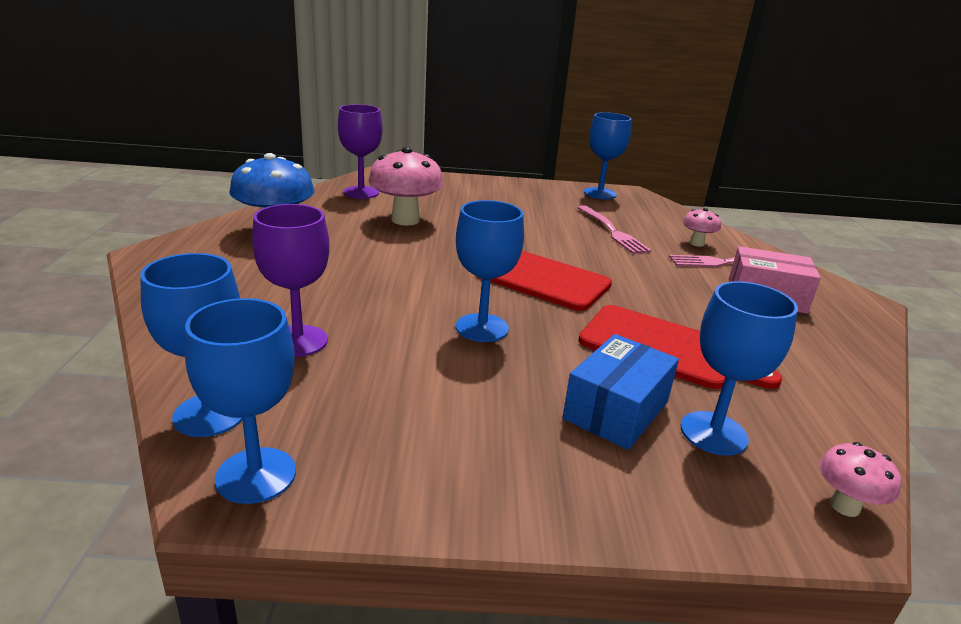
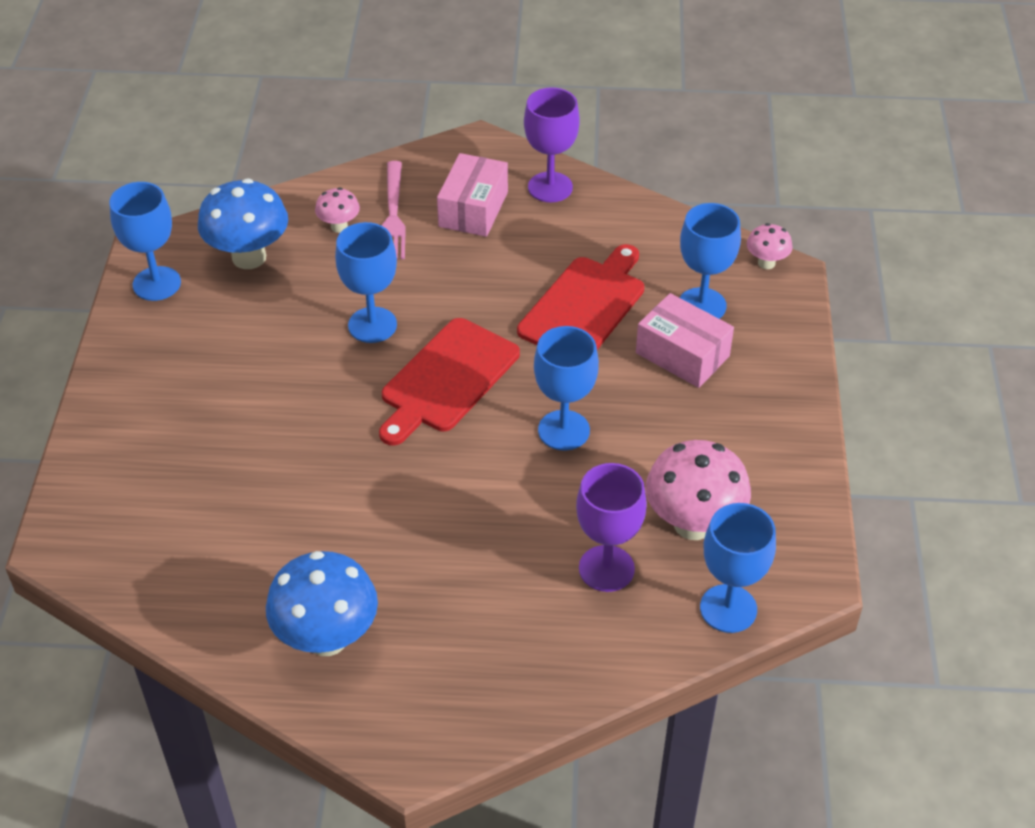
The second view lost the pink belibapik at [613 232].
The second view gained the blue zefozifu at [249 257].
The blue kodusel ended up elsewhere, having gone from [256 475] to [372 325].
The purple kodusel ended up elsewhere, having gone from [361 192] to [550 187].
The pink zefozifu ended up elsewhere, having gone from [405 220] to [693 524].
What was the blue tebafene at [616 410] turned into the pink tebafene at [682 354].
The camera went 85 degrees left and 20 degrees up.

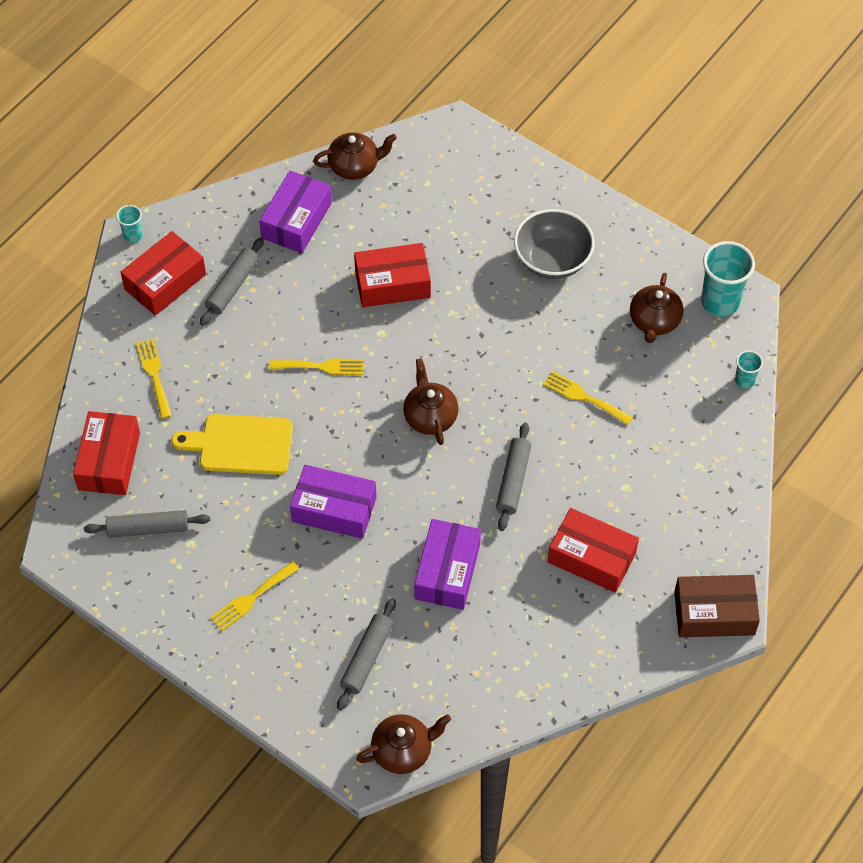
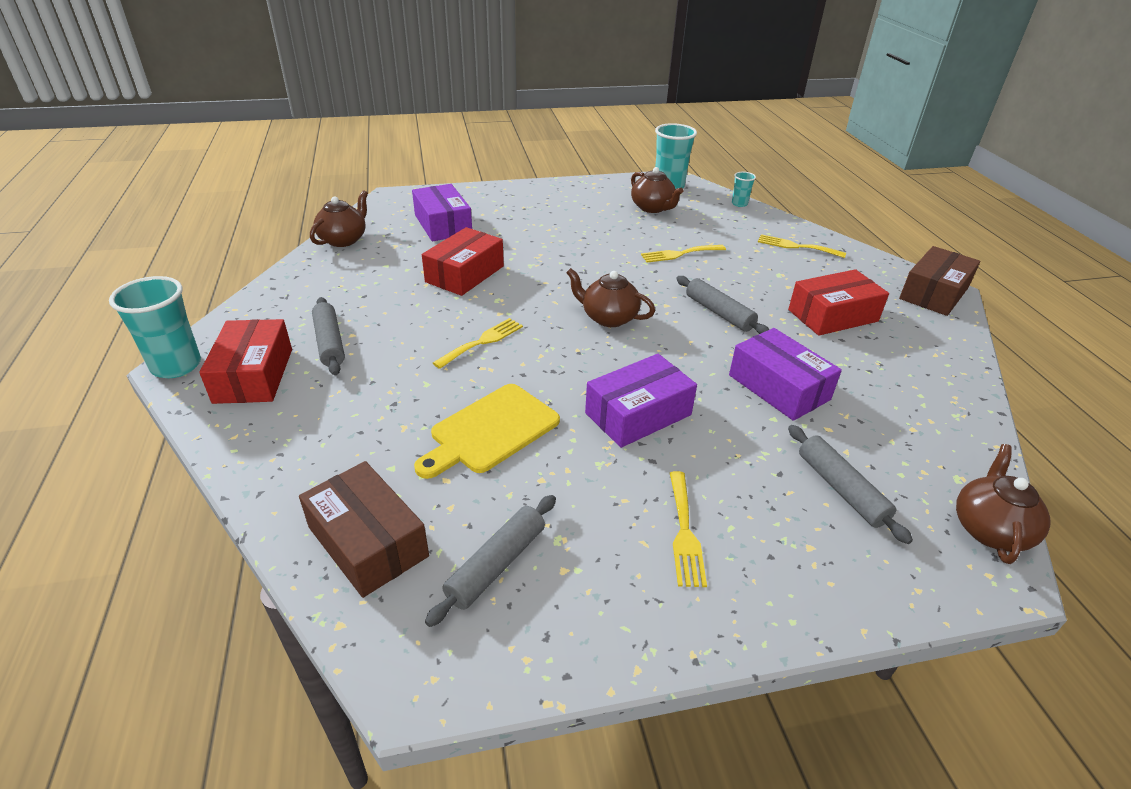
The second view lost the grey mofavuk at [552 260].
The yellow belibapik ended up elsewhere, having gone from [154 374] to [796 246].
The purple tebafene ended up elsewhere, having gone from [296 220] to [443 224].
What was the red tebafene at [109 461] turned into the brown tebafene at [368 542].
The size of the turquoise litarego at [133 235] changed by a factor of 1.97.
The camera went 50 degrees left and 20 degrees down.

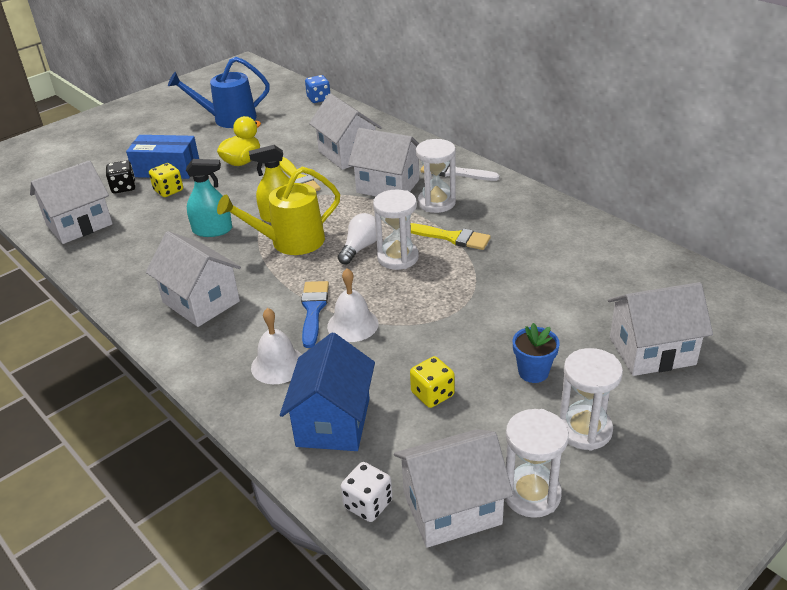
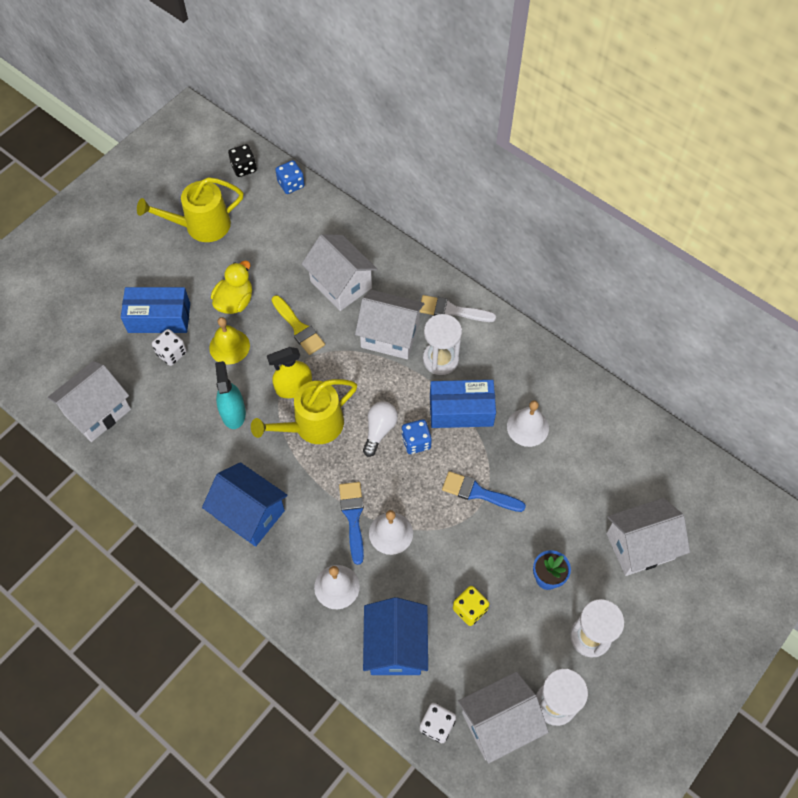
The second view gained the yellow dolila at [229 346].
The second view gained the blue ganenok at [478 492].
The second view gained the white dolila at [527 427].
The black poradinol ended up elsewhere, having gone from [123 187] to [244 168].
Where the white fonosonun stood at [398 257], the blue poradinol came to stand at [416 442].
Where the yellow ganenok stood at [451 237], the blue tebafene came to stand at [461 410].
What was the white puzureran at [201 302] turned into the blue puzureran at [249 514].
What was the yellow poradinol at [168 191] turned into the white poradinol at [171 353].
What was the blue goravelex at [229 119] turned into the yellow goravelex at [201 226].
The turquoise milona at [212 230] ended up facing another way, 90 degrees counterclockwise from before.
The camera went 10 degrees left and 25 degrees up.

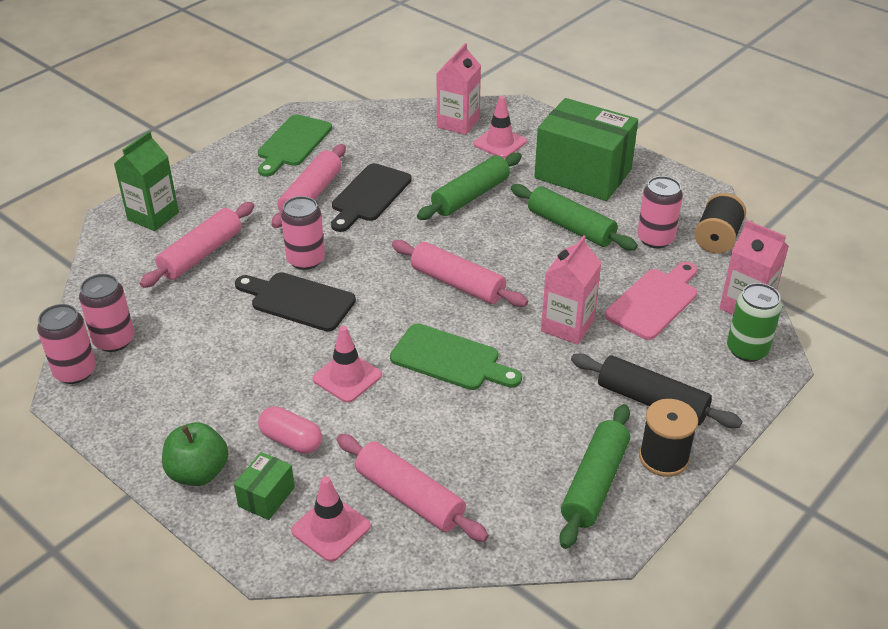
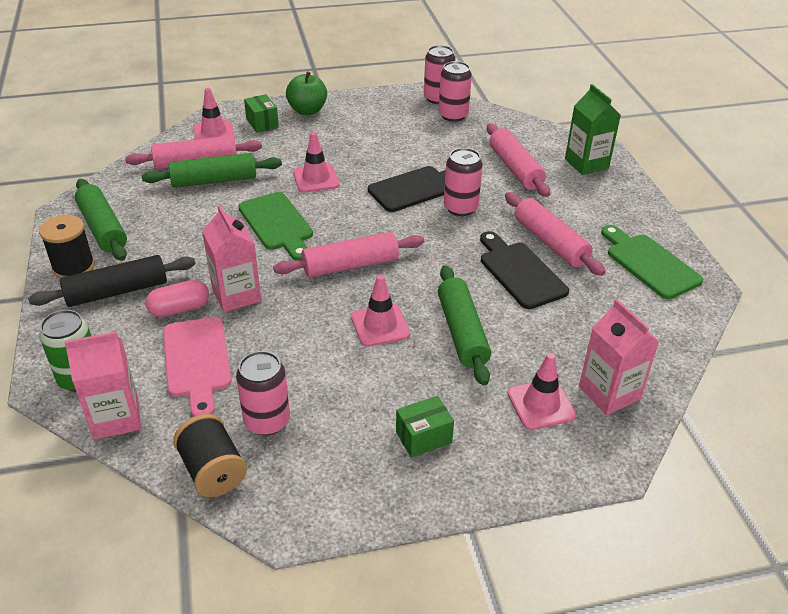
The second view gained the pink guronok at [380 325].
The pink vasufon ended up elsewhere, having gone from [291 440] to [179 309].
The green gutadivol ended up elsewhere, having gone from [570 227] to [214 180].
The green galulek at [450 359] ended up facing another way, 90 degrees counterclockwise from before.
The size of the green tebafene at [583 174] changed by a factor of 0.43.
The camera went 125 degrees right and 0 degrees up.

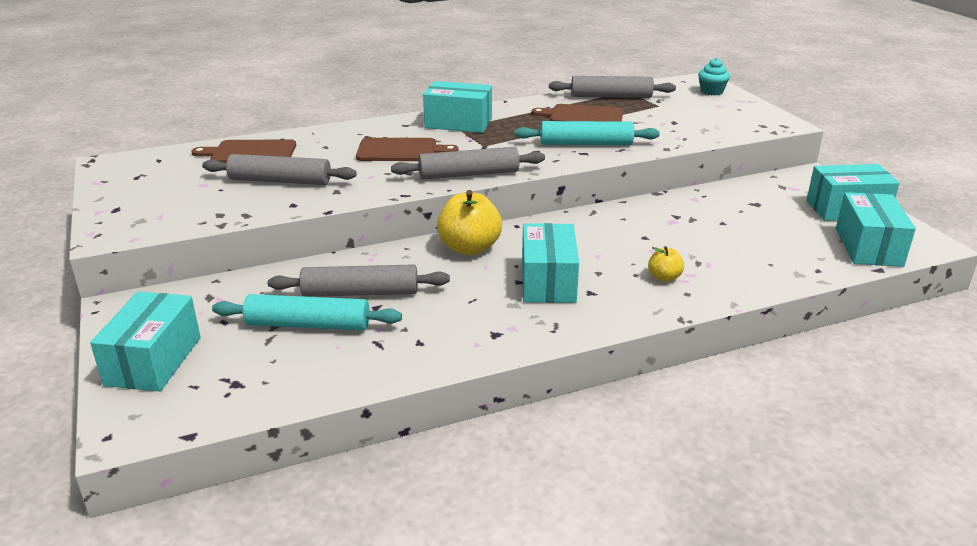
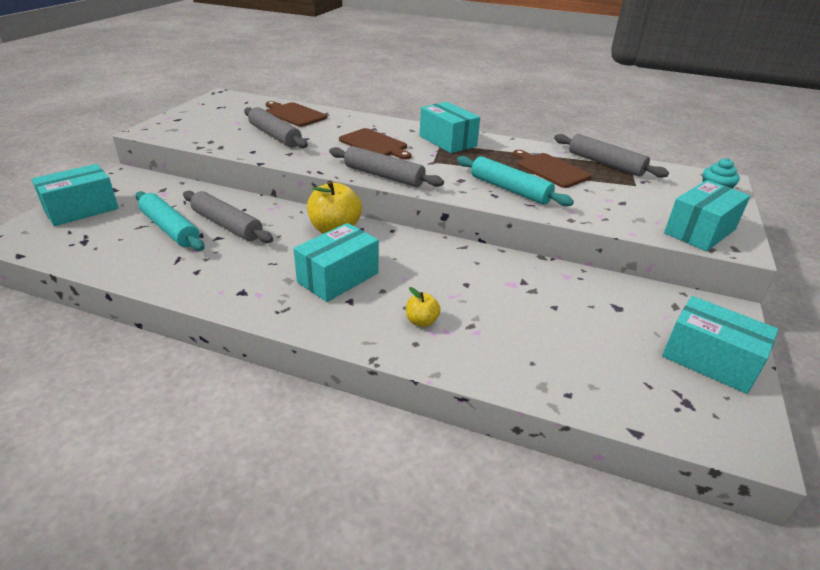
The turquoise tebafene ended up elsewhere, having gone from [868 247] to [700 231].
The camera went 40 degrees right and 5 degrees up.

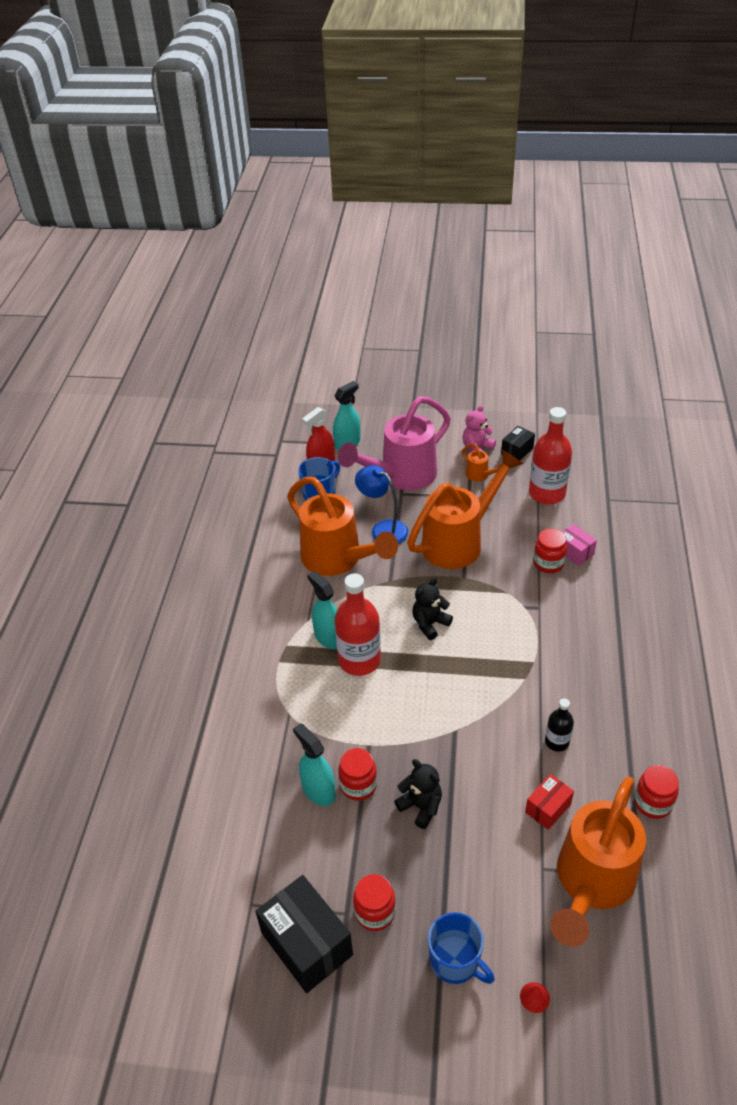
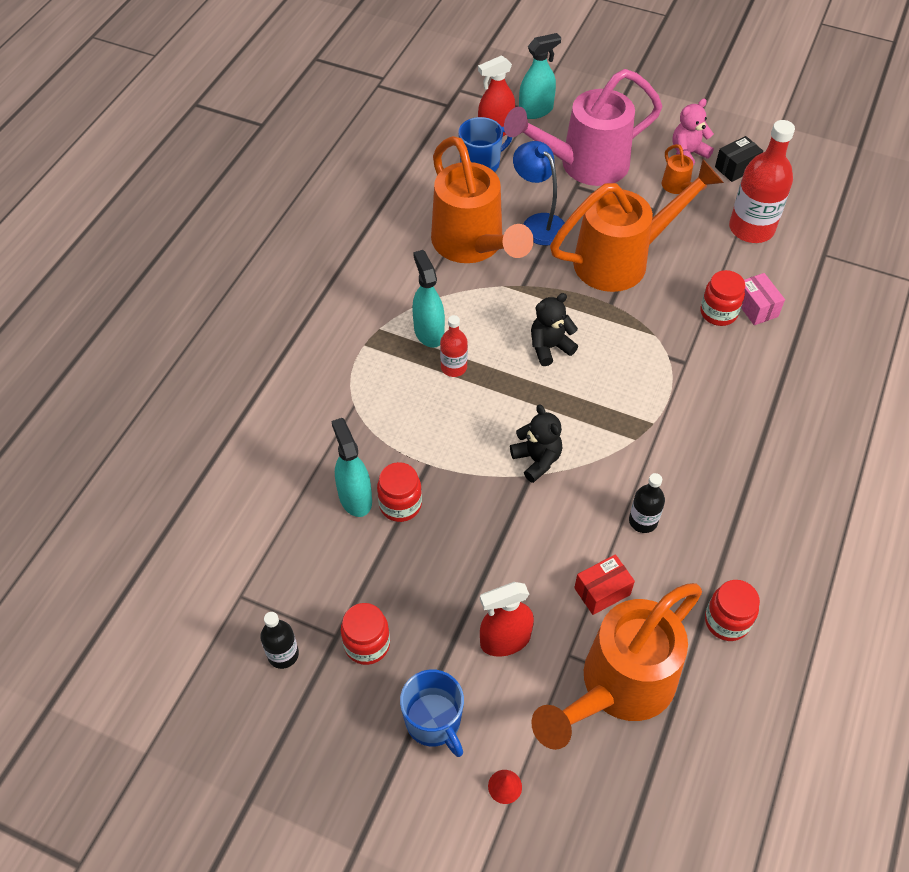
The second view gained the red milona at [505 640].
The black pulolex ended up elsewhere, having gone from [421 806] to [537 460].
Where the black tebafene stood at [306 944], the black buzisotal came to stand at [283 654].
The size of the red buzisotal at [359 660] changed by a factor of 0.53.
The camera went 15 degrees right and 10 degrees up.

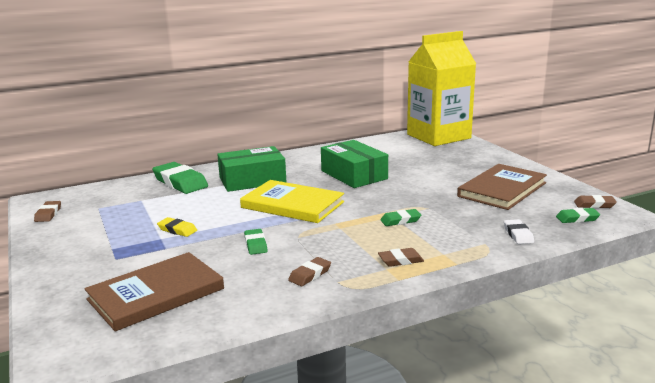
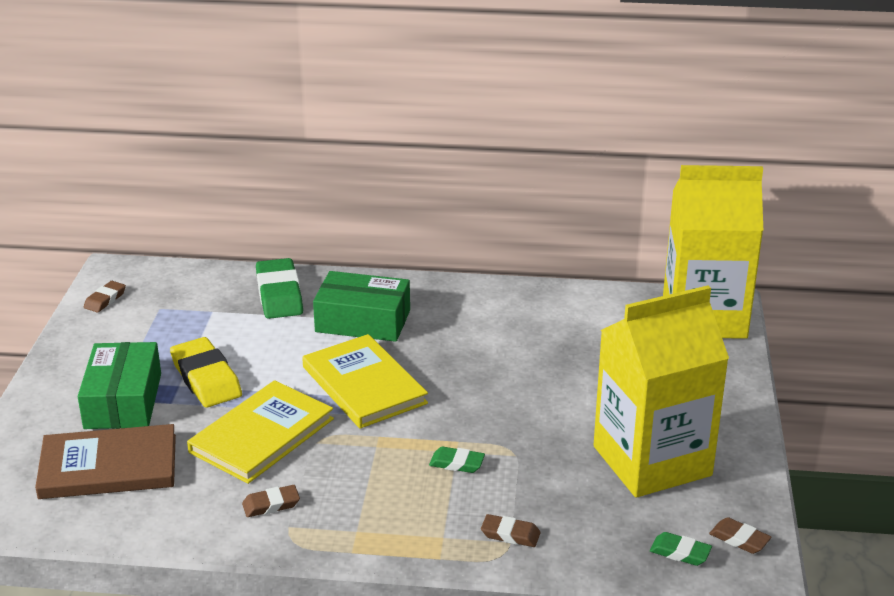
The second view lost the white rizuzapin at [518 234].
The green tebafene ended up elsewhere, having gone from [354 175] to [123 401].
The brown rizuzapin ended up elsewhere, having gone from [400 260] to [510 534].
Where the green rizuzapin stood at [255 244], the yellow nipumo came to stand at [262 435].
Where the brown nipumo stood at [502 190], the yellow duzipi came to stand at [652 461].
The size of the yellow rizuzapin at [177 230] changed by a factor of 1.92.
The camera went 30 degrees right and 10 degrees up.

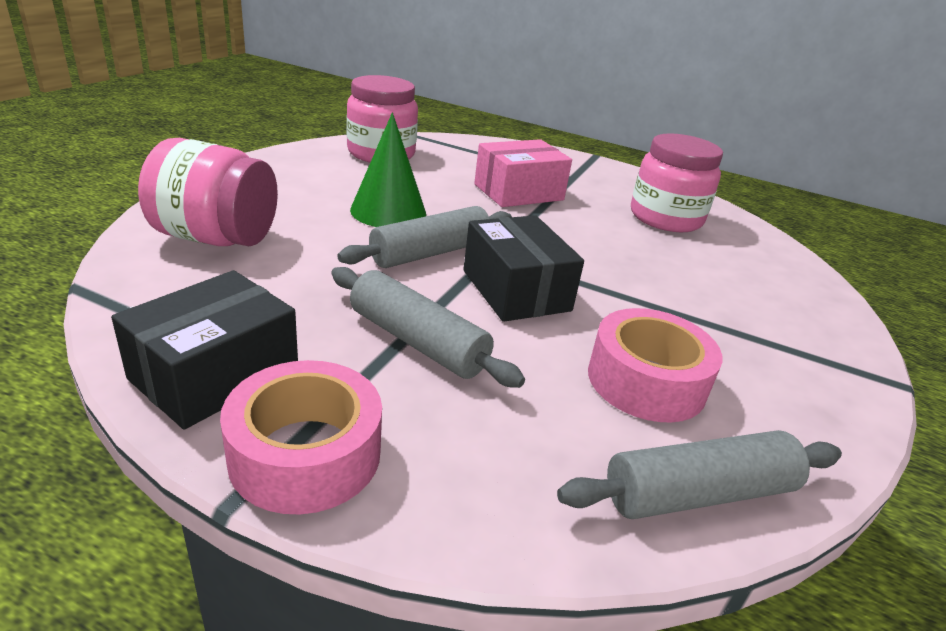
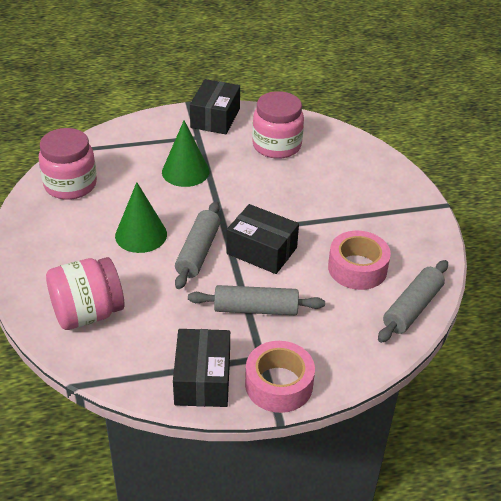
The second view gained the black tebafene at [215 118].
Where the pink tebafene stood at [518 192], the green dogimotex came to stand at [185 171].
The camera went 35 degrees left and 10 degrees up.

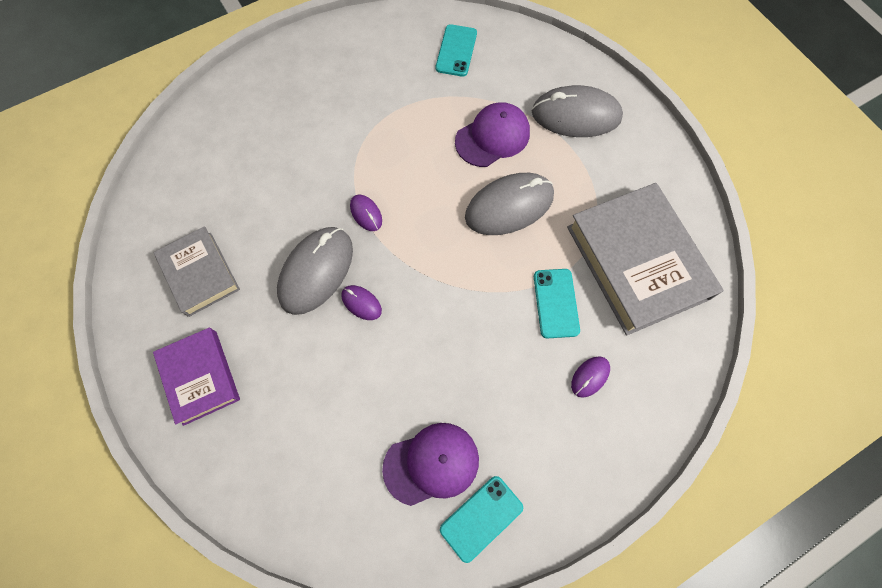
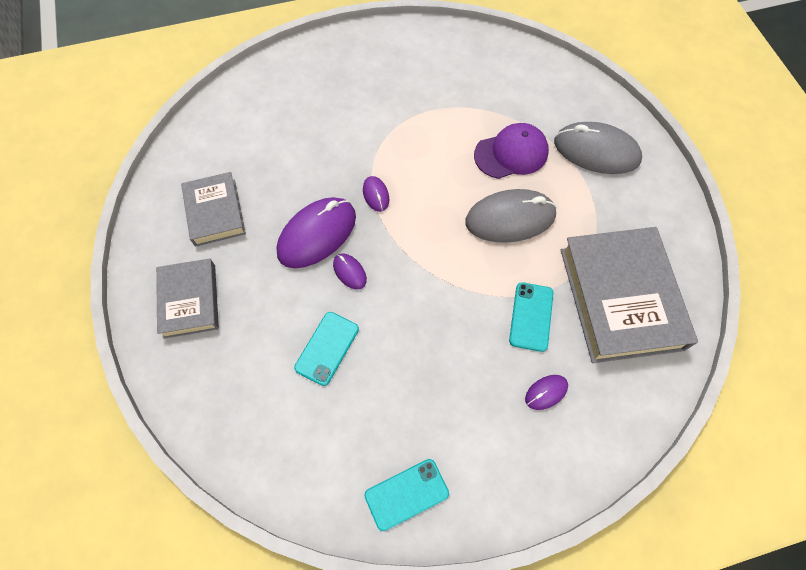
The second view lost the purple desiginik at [431 463].
The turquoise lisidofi ended up elsewhere, having gone from [456 51] to [327 348].
What was the purple nipumo at [200 377] turned into the grey nipumo at [190 300].
What was the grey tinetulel at [316 271] turned into the purple tinetulel at [317 234].
The camera went 15 degrees right and 5 degrees down.

